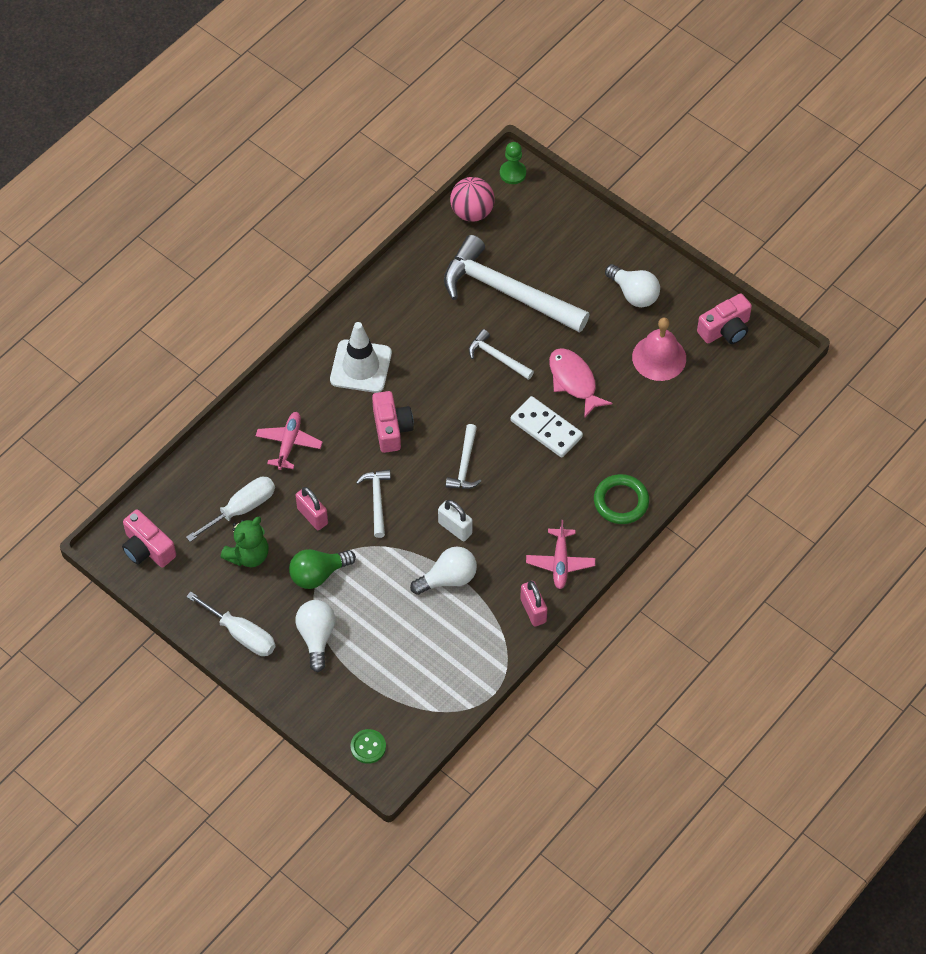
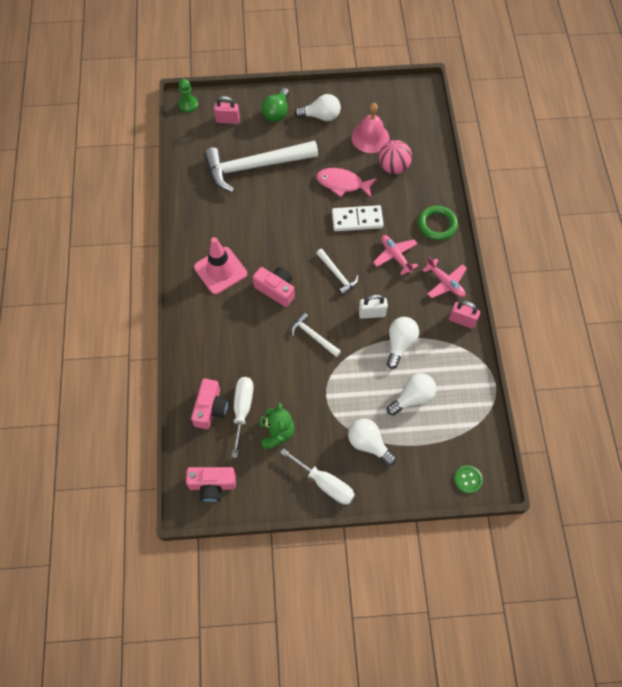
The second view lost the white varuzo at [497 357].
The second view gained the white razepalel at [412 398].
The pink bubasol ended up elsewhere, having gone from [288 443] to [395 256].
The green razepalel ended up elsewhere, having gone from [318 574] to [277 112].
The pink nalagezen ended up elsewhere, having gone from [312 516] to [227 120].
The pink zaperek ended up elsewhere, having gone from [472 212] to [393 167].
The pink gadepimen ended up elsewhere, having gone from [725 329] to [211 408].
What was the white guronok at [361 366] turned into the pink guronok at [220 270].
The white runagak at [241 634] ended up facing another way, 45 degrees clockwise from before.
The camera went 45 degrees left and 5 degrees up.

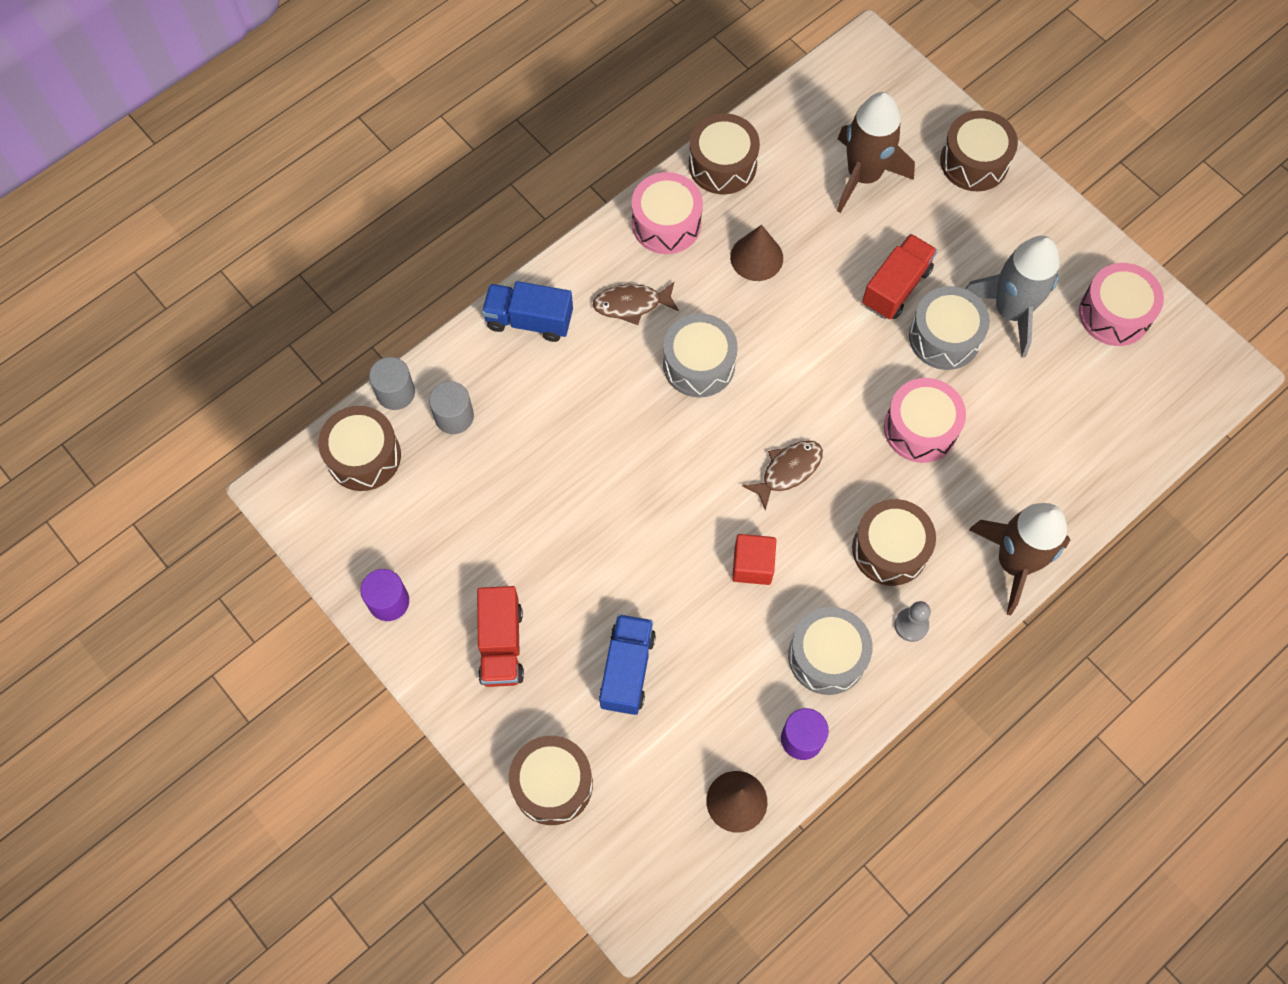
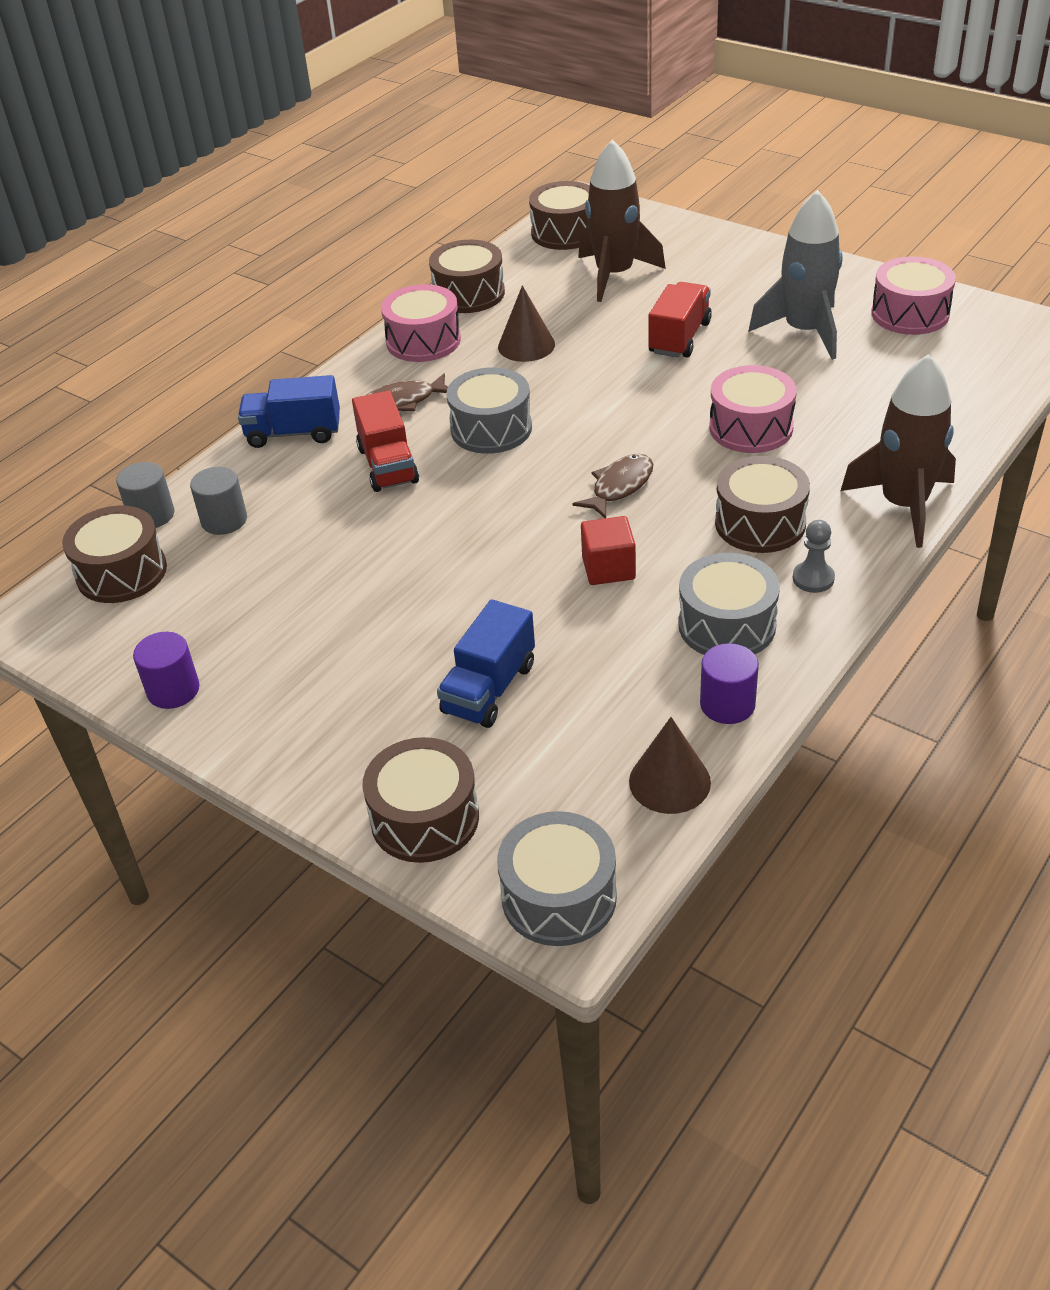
The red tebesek ended up elsewhere, having gone from [501 645] to [388 465].
The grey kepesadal ended up elsewhere, having gone from [944 337] to [559 897].
The brown kepesadal ended up elsewhere, having gone from [974 162] to [565 232].
The blue tebesek at [627 670] ended up facing another way, 150 degrees counterclockwise from before.
The camera went 10 degrees left and 25 degrees down.

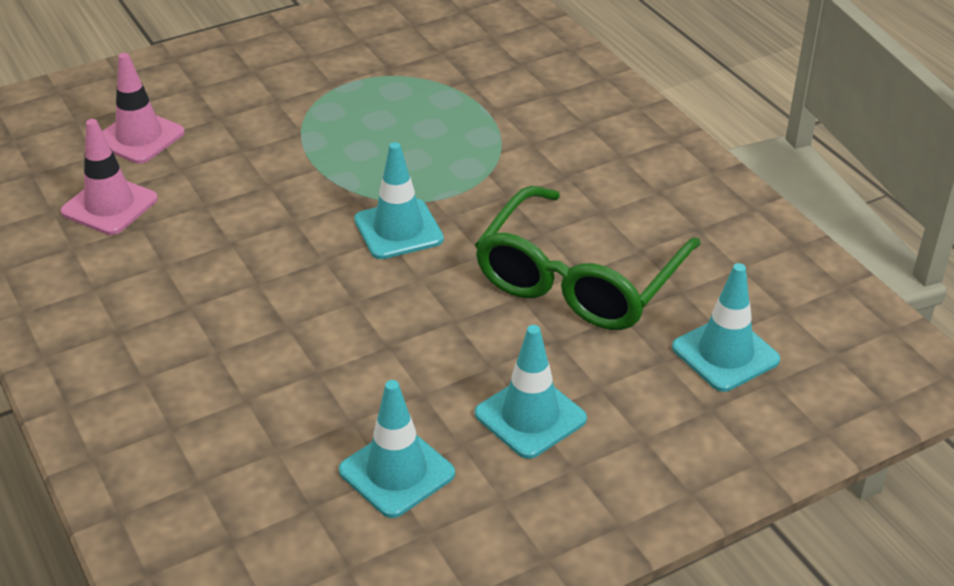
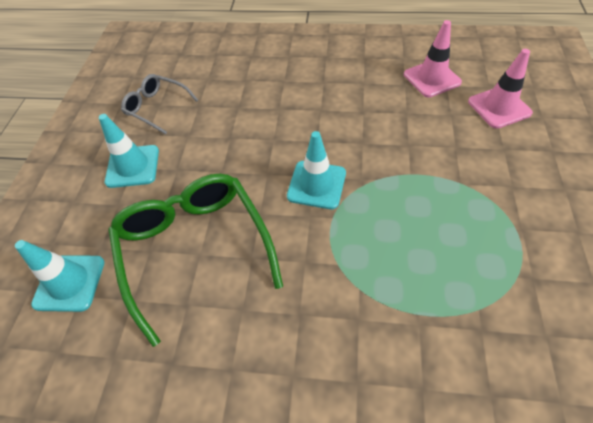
Where the turquoise guronok stood at [396 472], the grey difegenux came to stand at [157 107].
The camera went 130 degrees right and 15 degrees up.

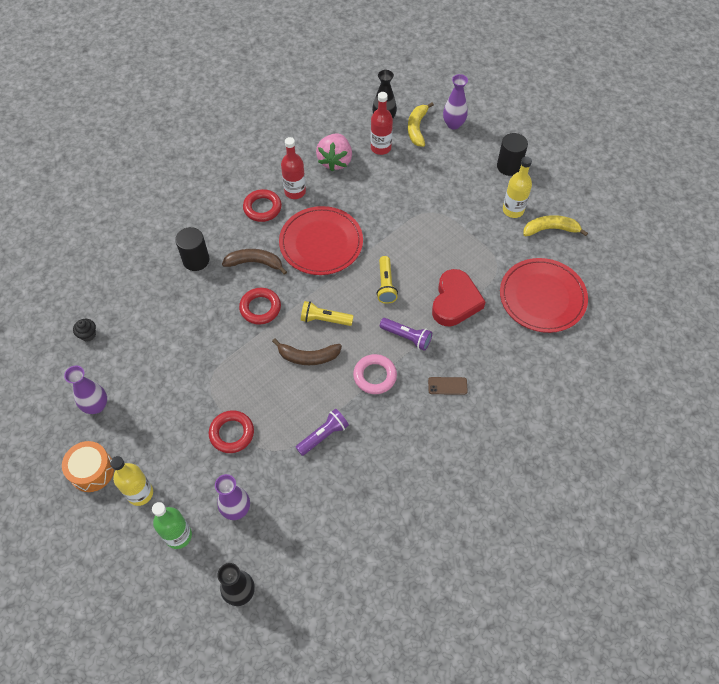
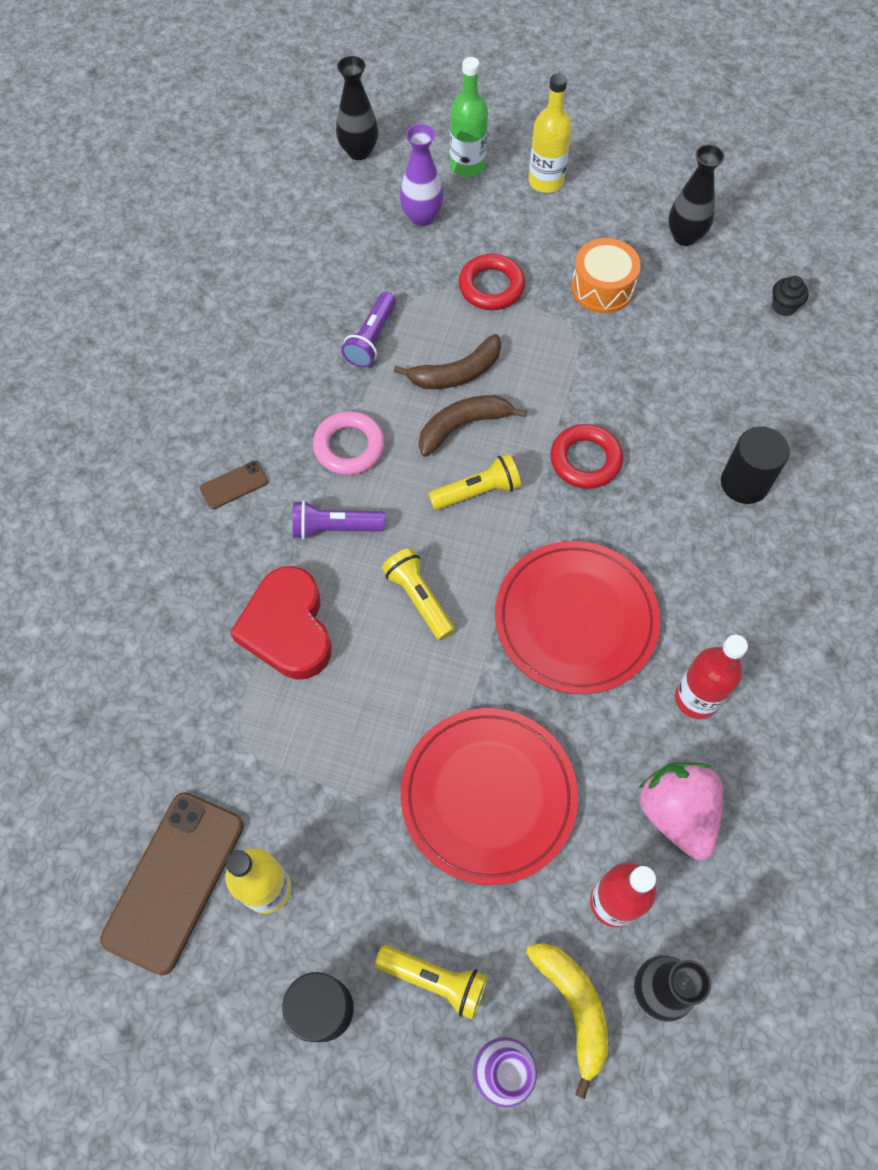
The second view lost the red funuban at [262 208].
The second view gained the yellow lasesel at [435 980].
The orange kepesadal ended up elsewhere, having gone from [92 471] to [602 287].
The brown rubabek ended up elsewhere, having gone from [255 263] to [456 373].
The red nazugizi ended up elsewhere, having gone from [542 297] to [488 796].
Where the yellow rubabek stood at [550 229], the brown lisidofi came to stand at [174 881].
What was the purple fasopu at [96 406] turned into the black fasopu at [685 236].
The camera went 150 degrees right and 5 degrees up.

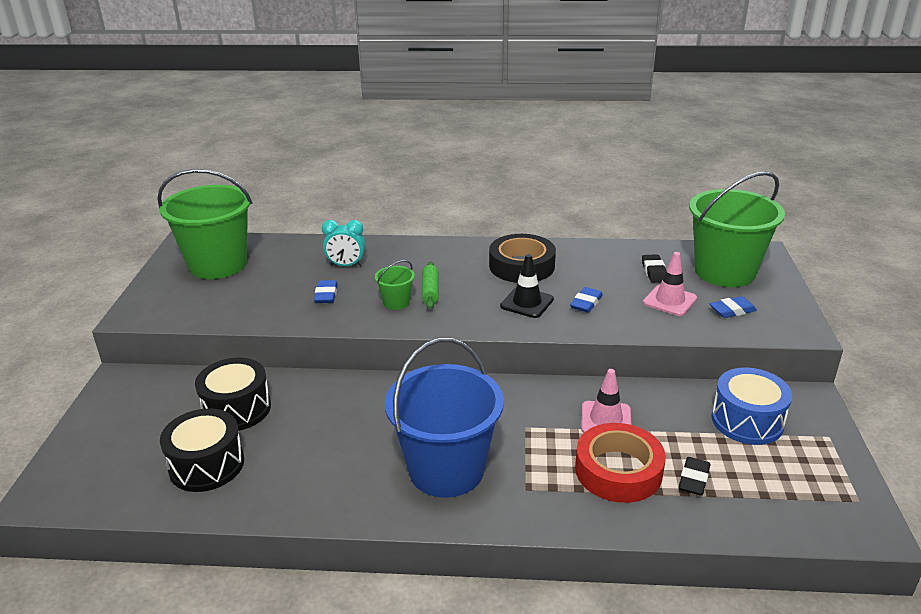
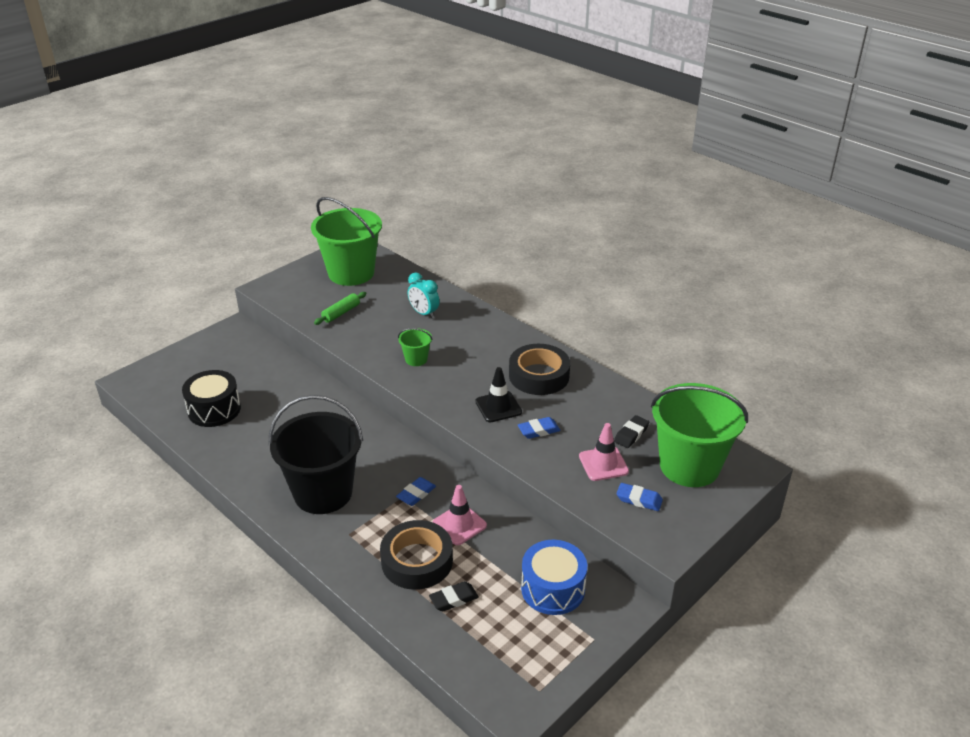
The second view lost the black kepesadal at [237 409].
The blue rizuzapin ended up elsewhere, having gone from [326 295] to [416 494].
The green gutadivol ended up elsewhere, having gone from [430 291] to [341 313].
What was the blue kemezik at [446 470] turned into the black kemezik at [323 493].
What was the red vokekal at [618 470] turned into the black vokekal at [417 561].
The camera went 40 degrees right and 5 degrees up.

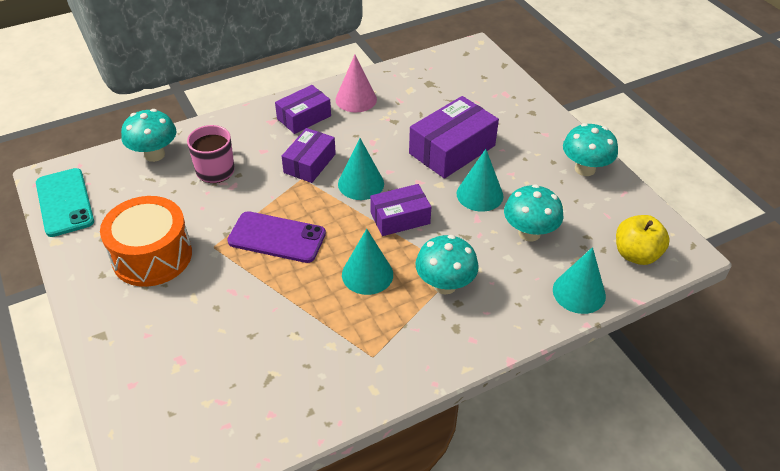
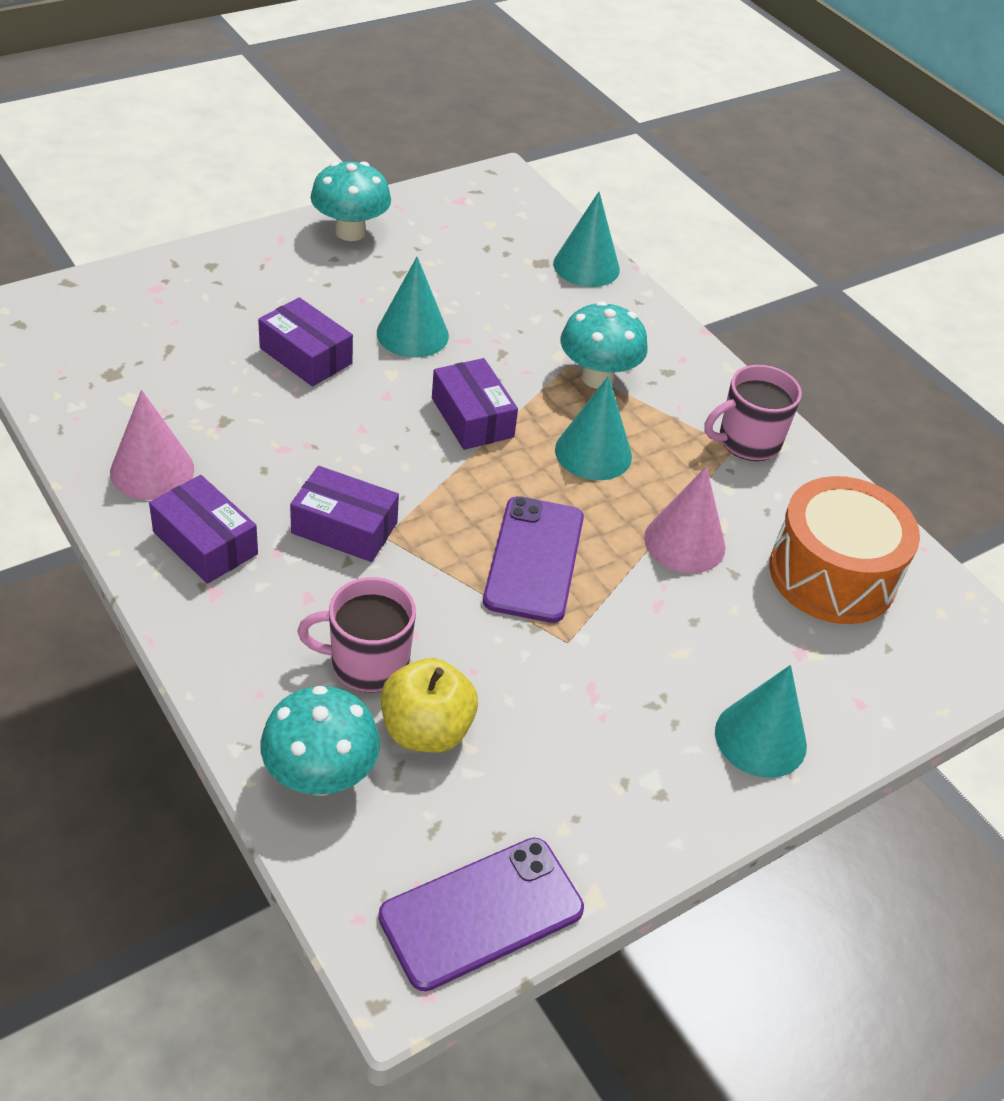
The second view lost the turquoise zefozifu at [529 233].
The second view gained the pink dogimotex at [684 542].
The second view gained the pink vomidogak at [747 441].
The orange kepesadal ended up elsewhere, having gone from [152 256] to [832 574].
The turquoise dogimotex ended up elsewhere, having gone from [361 183] to [760 738].
The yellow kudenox ended up elsewhere, having gone from [636 254] to [426 730].
What was the turquoise lisidofi at [65 202] turned into the purple lisidofi at [481 912].
The size of the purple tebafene at [452 149] changed by a factor of 0.64.
The camera went 100 degrees left and 0 degrees up.

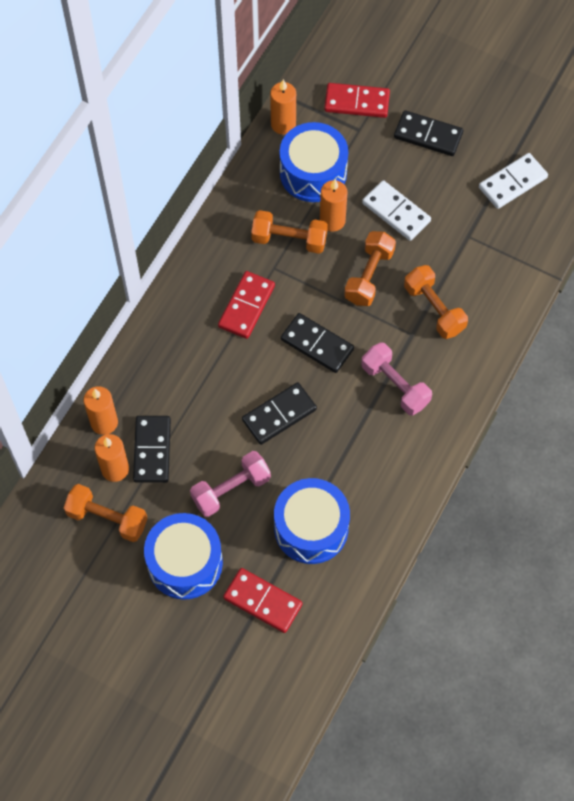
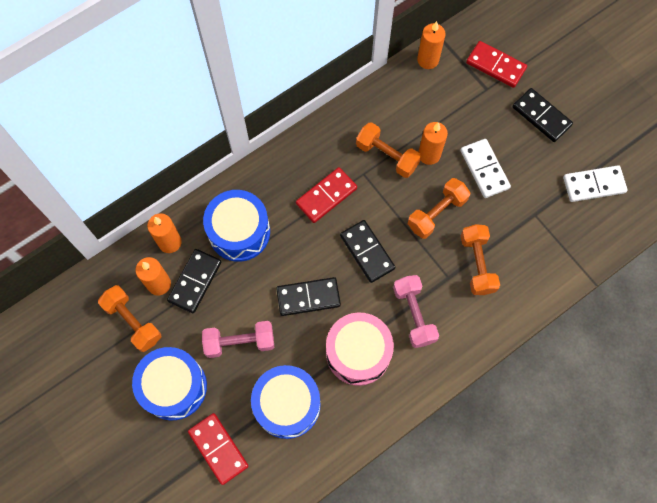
The second view gained the pink kepesadal at [358 353].
The blue kepesadal ended up elsewhere, having gone from [313 173] to [239 232].
The camera went 25 degrees right and 5 degrees up.

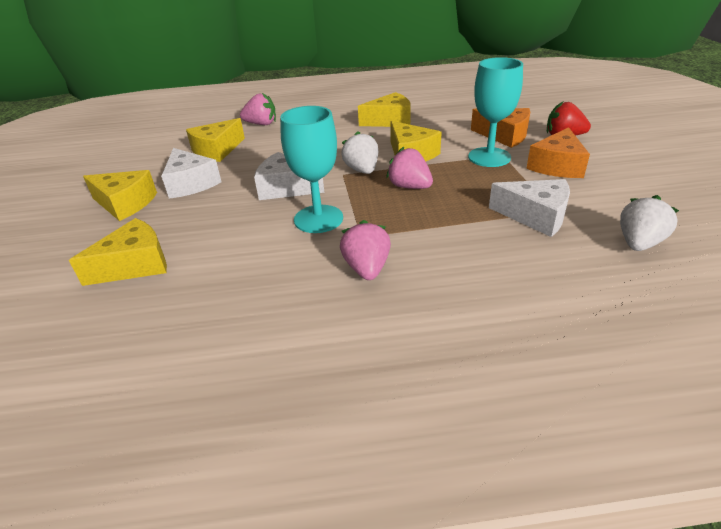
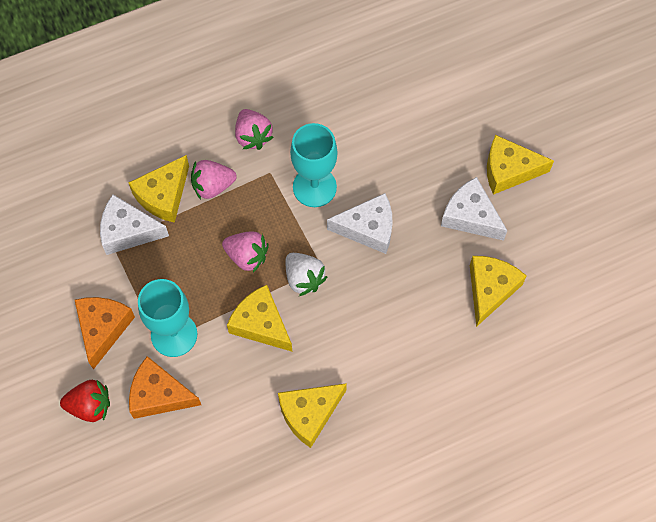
The second view lost the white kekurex at [639 243].
The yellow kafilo ended up elsewhere, having gone from [135 265] to [163 195].
The pink kekurex ended up elsewhere, having gone from [261 124] to [212 186].
The camera went 160 degrees right and 30 degrees up.

